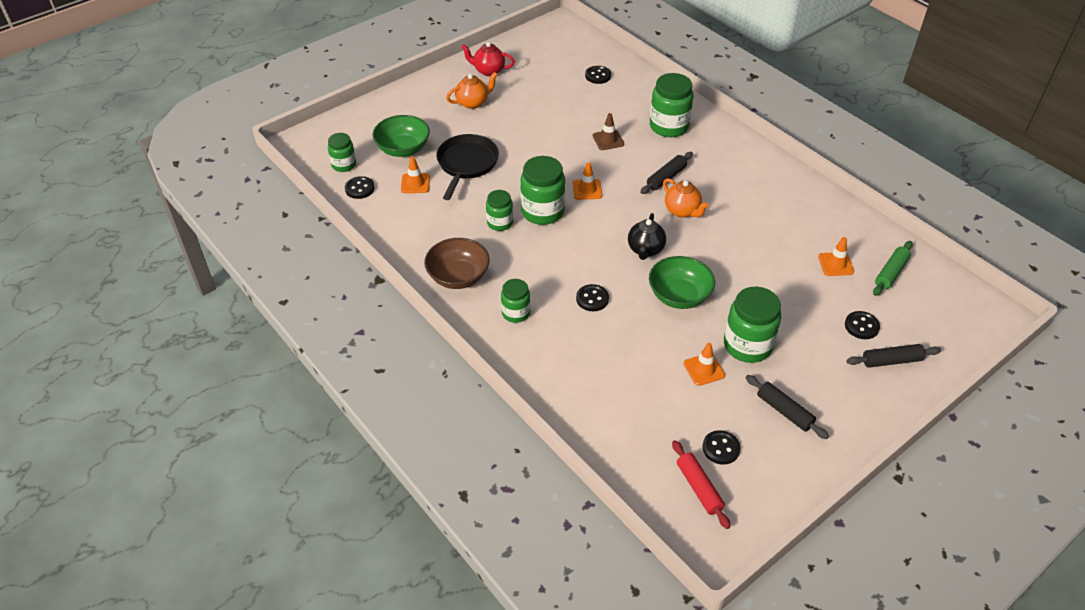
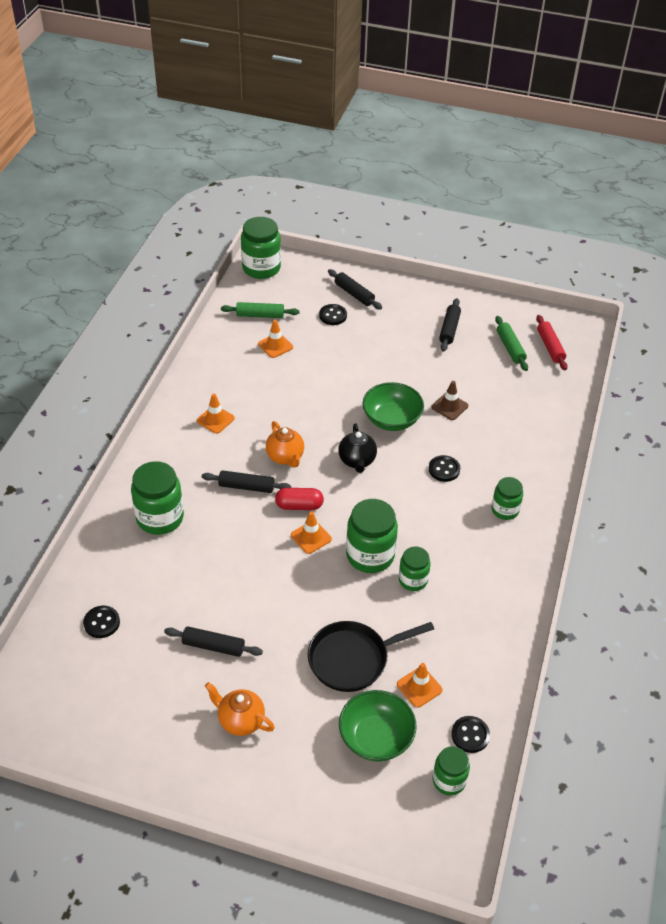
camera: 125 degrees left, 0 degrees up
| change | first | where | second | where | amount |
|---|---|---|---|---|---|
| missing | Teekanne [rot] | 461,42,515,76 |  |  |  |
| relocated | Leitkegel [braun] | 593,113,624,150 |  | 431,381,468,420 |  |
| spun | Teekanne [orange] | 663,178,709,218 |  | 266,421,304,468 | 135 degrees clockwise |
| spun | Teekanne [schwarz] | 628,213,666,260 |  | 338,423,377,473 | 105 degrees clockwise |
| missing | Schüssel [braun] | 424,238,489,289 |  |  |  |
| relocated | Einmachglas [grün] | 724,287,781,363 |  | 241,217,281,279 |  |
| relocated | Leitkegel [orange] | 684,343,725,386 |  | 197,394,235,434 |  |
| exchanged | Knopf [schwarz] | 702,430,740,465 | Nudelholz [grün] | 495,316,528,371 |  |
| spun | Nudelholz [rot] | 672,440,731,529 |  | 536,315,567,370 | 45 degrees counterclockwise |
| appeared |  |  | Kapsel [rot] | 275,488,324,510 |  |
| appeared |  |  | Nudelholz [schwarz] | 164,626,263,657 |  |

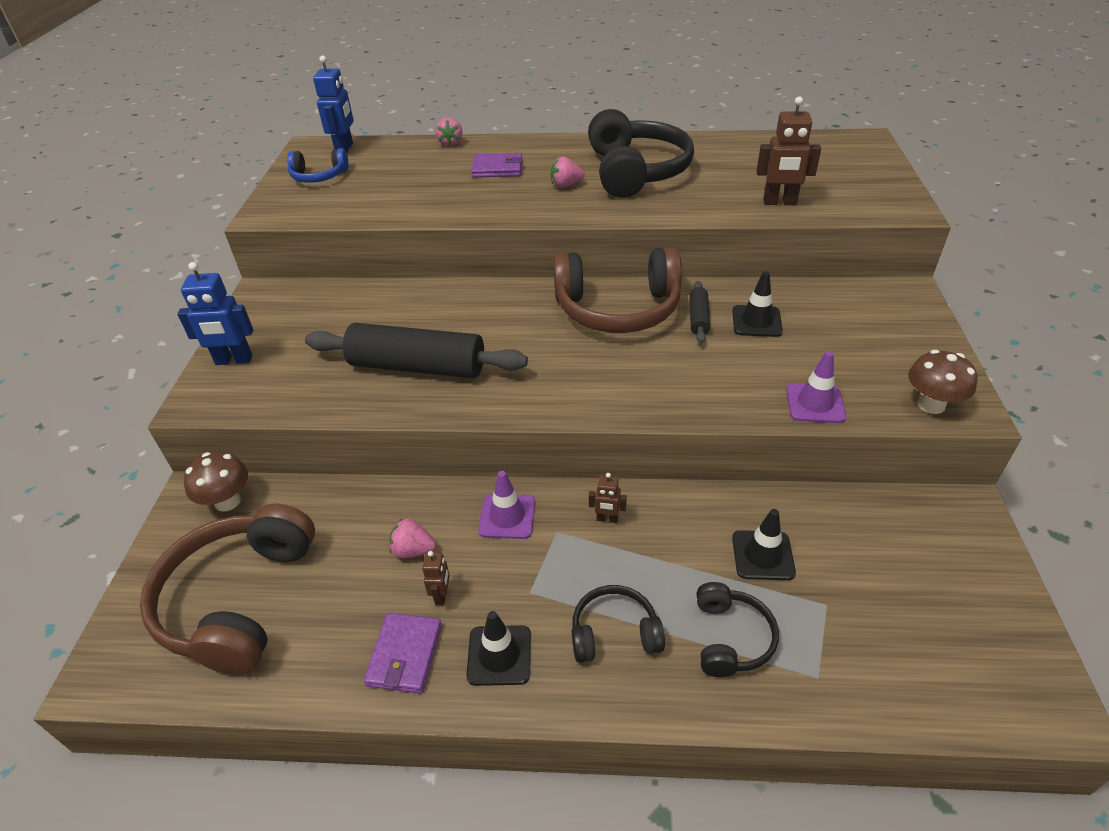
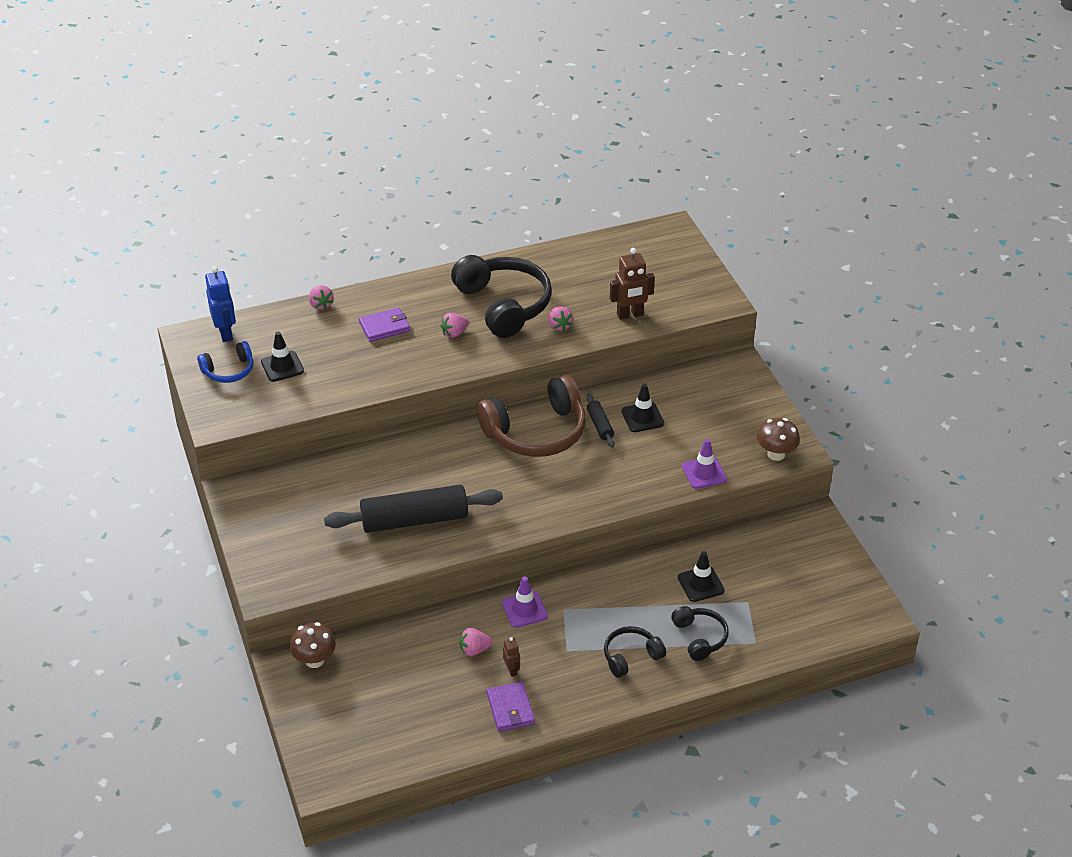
camera: 25 degrees left, 0 degrees up
| change | first | where | second | where | amount |
|---|---|---|---|---|---|
| missing | Roboter [blau] | 177,262,253,365 |  |  |  |
| missing | Roboter [braun] | 589,473,627,523 |  |  |  |
| missing | Kopfhörer [braun] | 140,504,315,675 |  |  |  |
| relocated | Leitkegel [schwarz] | 466,611,531,686 |  | 261,332,304,382 |  |
| appeared |  |  | Erdbeere [rosa] | 548,306,573,332 |  |

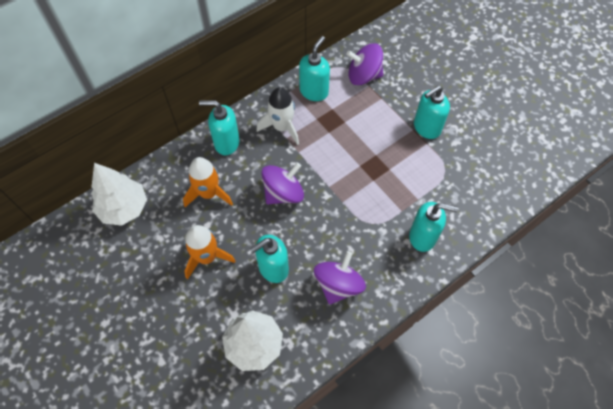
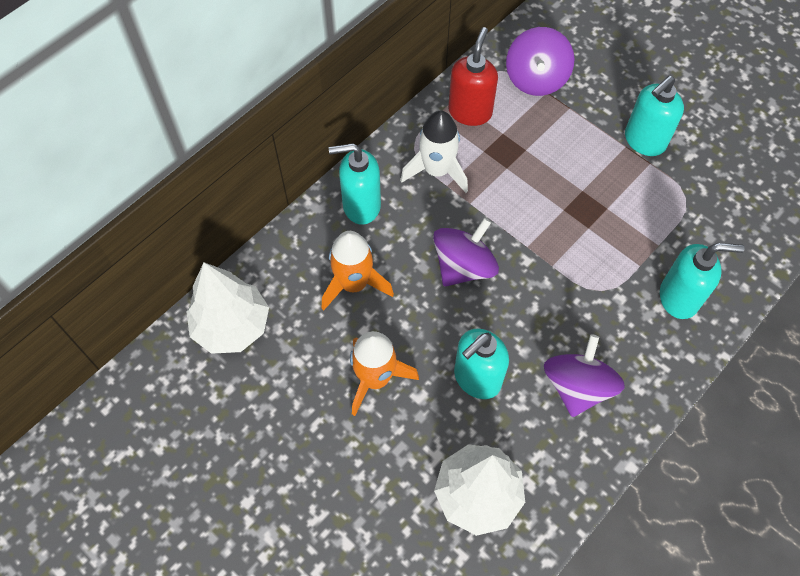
camera: 10 degrees left, 0 degrees up
| change | first | where | second | where | amount |
|---|---|---|---|---|---|
| colour | Seifenspender [türkis] | 299,36,330,101 | Seifenspender [rot] | 448,27,498,126 |  |
| spun | Kreisel [lila] | 346,43,383,85 |  | 506,27,574,96 | 75 degrees counterclockwise |

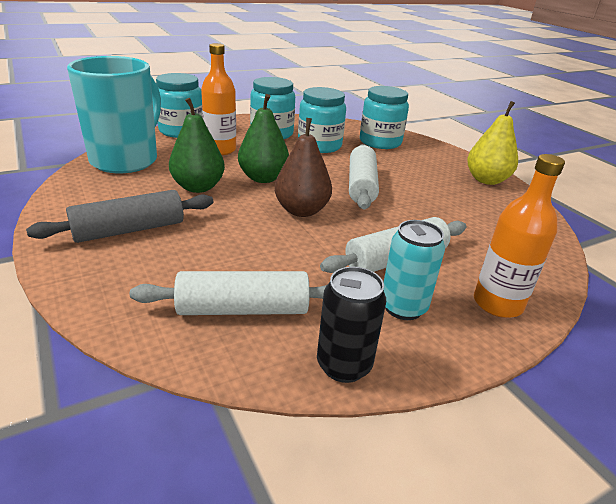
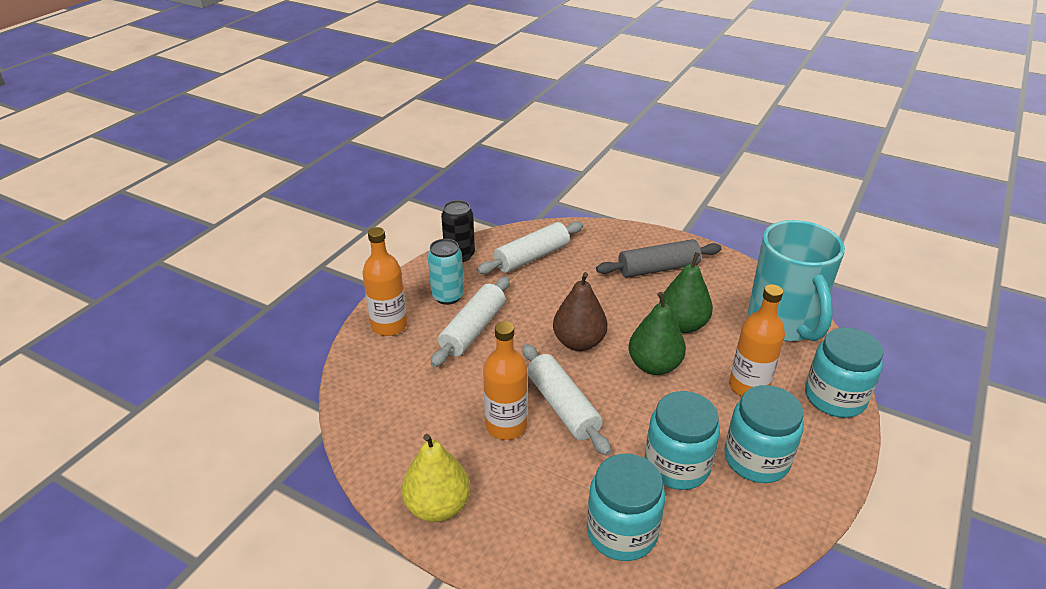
camera: 150 degrees right, 5 degrees up
| change | first | where | second | where | amount |
|---|---|---|---|---|---|
| spun | Nudelholz [grau] | 26,190,213,243 |  | 596,239,722,278 | 45 degrees clockwise |
| appeared |  |  | Flasche [orange] | 483,321,528,440 |  |

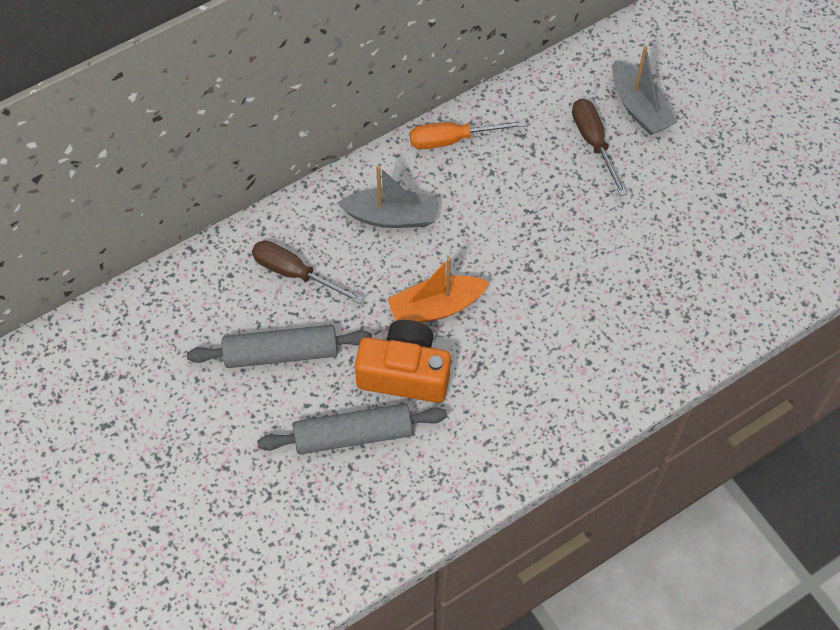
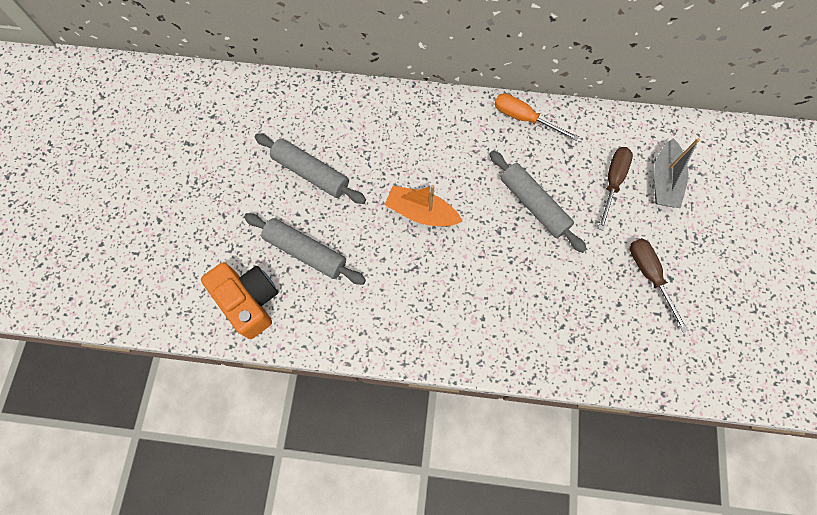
camera: 40 degrees right, 10 degrees up
| change | first | where | second | where | amount |
|---|---|---|---|---|---|
| missing | Boot [grau] | 337,165,438,228 |  |  |  |
| relocated | Schraubenzieher [braun] | 252,240,364,304 |  | 630,238,689,333 |  |
| relocated | Kamera [orange] | 355,320,451,403 |  | 201,262,278,339 |  |
| appeared |  |  | Nudelholz [grau] | 489,151,587,253 |  |

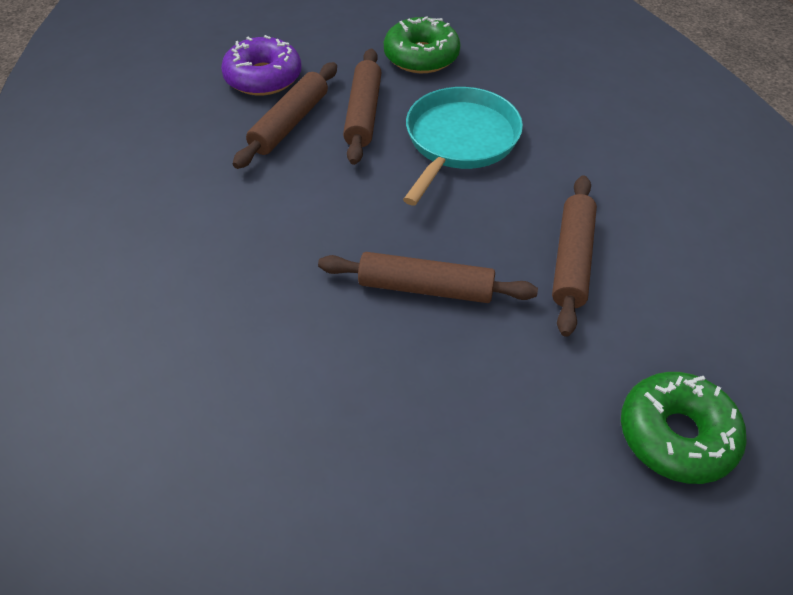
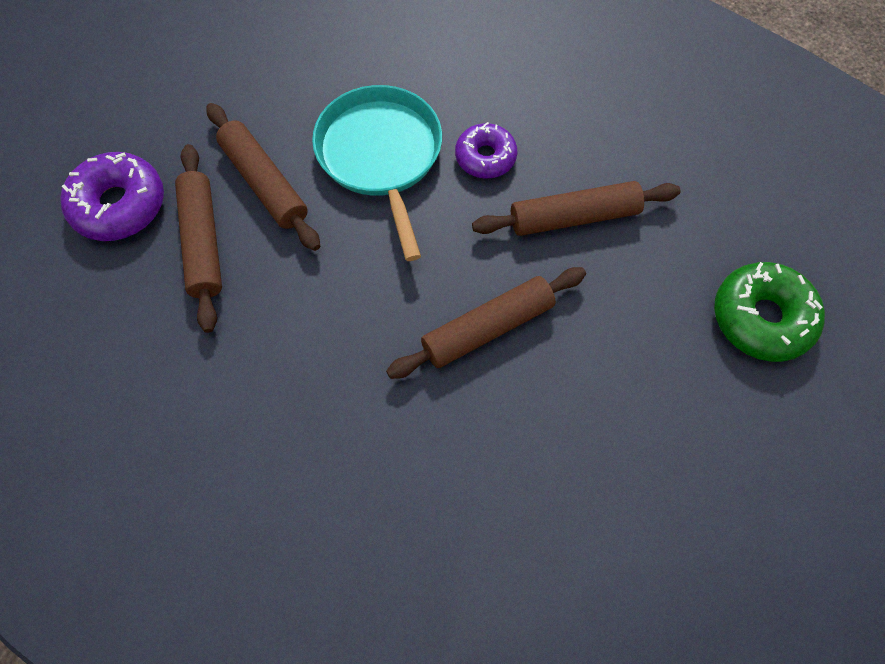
camera: 40 degrees left, 15 degrees up
| change | first | where | second | where | amount |
|---|---|---|---|---|---|
| missing | Donut [grün] | 384,16,461,73 |  |  |  |
| spun | Nudelholz [braun] | 552,175,597,337 |  | 472,181,681,236 | 75 degrees counterclockwise |
| appeared |  |  | Donut [lila] | 455,122,517,178 |  |

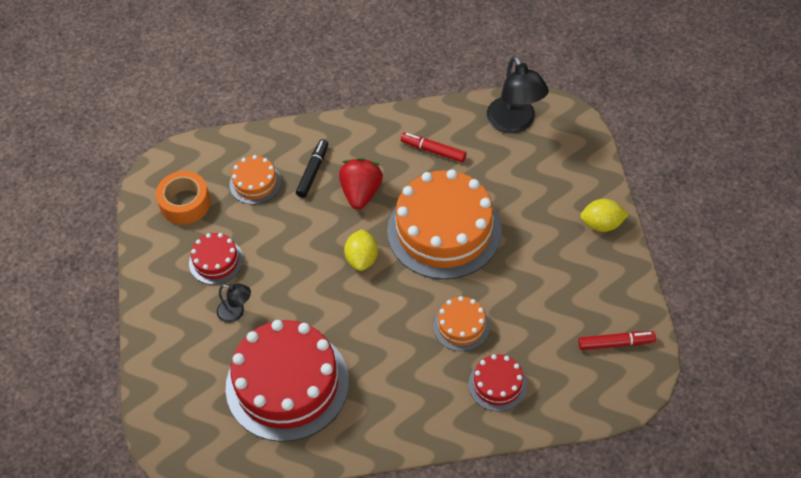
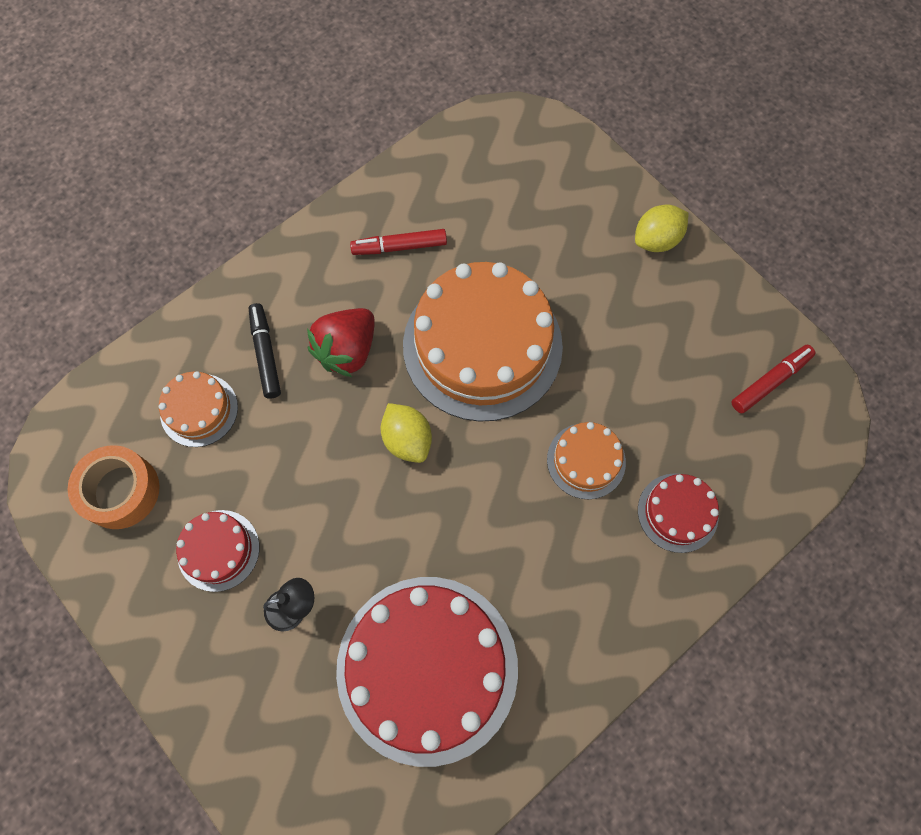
camera: 35 degrees left, 15 degrees up
| change | first | where | second | where | amount |
|---|---|---|---|---|---|
| missing | Lampe [schwarz] | 487,56,549,133 |  |  |  |
| spun | Erdbeere [rot] | 339,158,383,210 |  | 307,308,375,377 | 120 degrees counterclockwise |

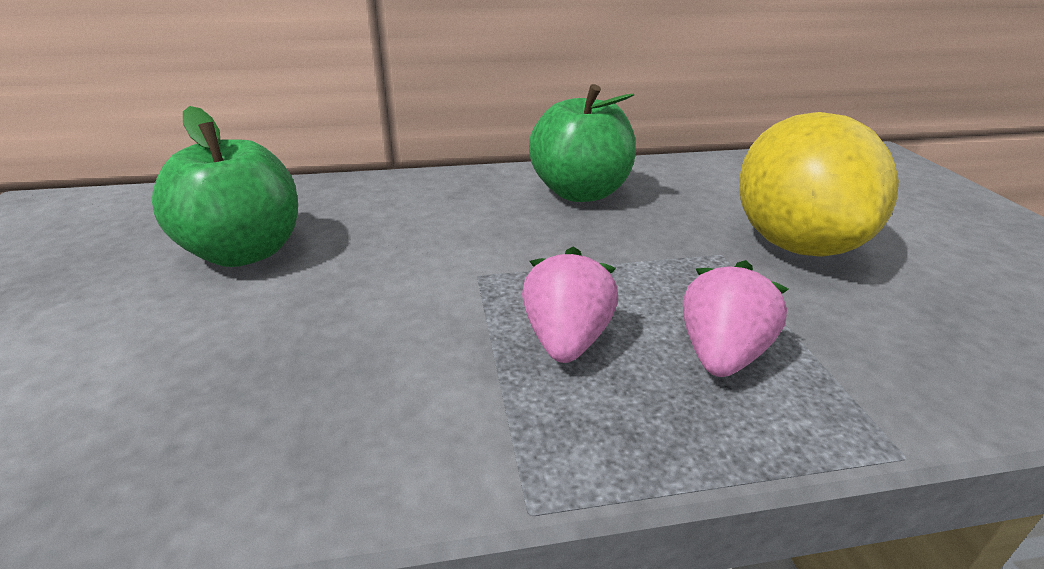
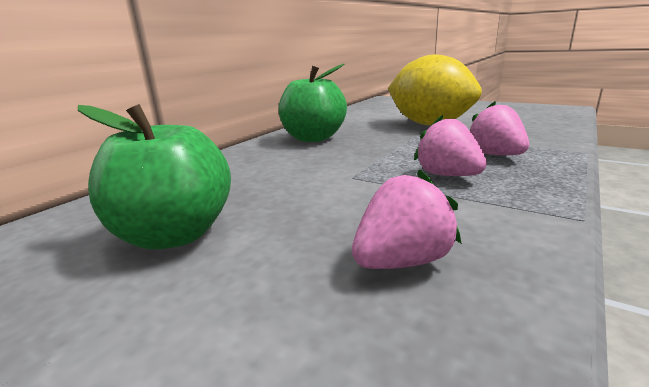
camera: 45 degrees left, 10 degrees down
| change | first | where | second | where | amount |
|---|---|---|---|---|---|
| appeared |  |  | Erdbeere [rosa] | 352,169,462,269 |  |

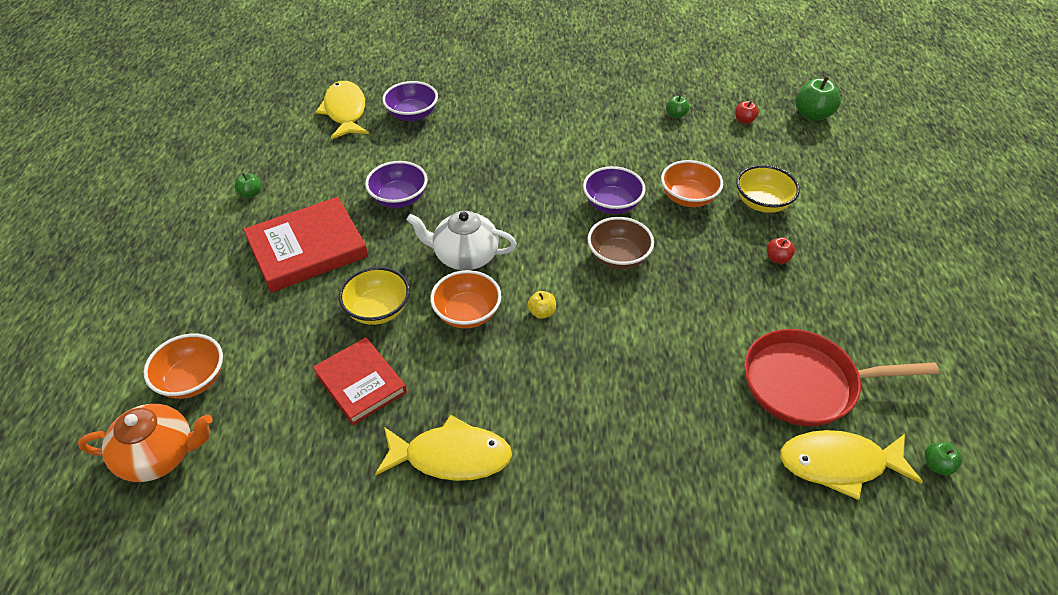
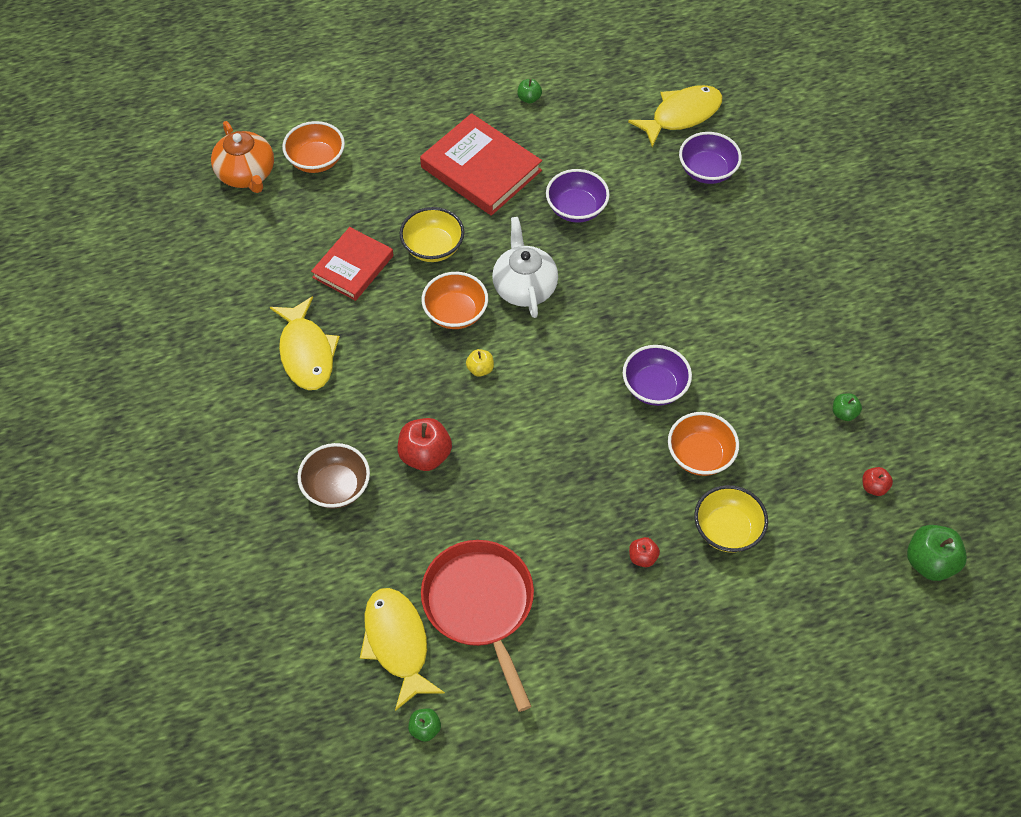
camera: 70 degrees right, 10 degrees up
| change | first | where | second | where | amount |
|---|---|---|---|---|---|
| relocated | Schüssel [braun] | 587,217,654,269 |  | 297,443,370,509 |  |
| appeared |  |  | Apfel [rot] | 397,418,452,471 |  |

